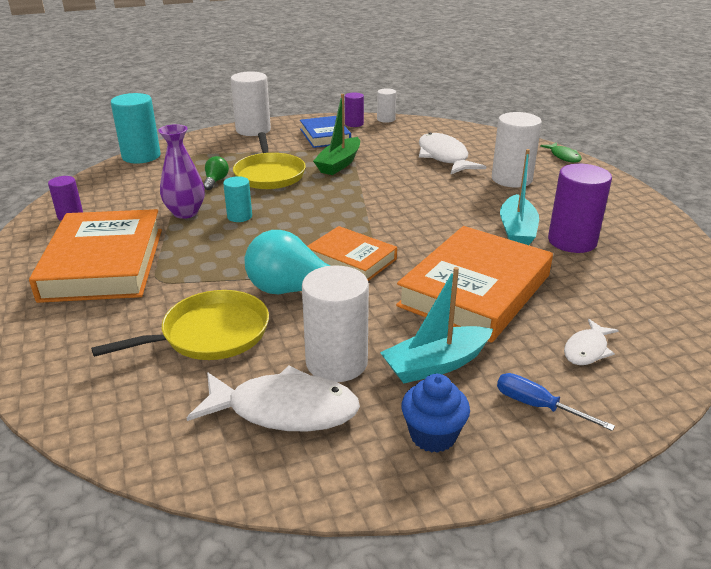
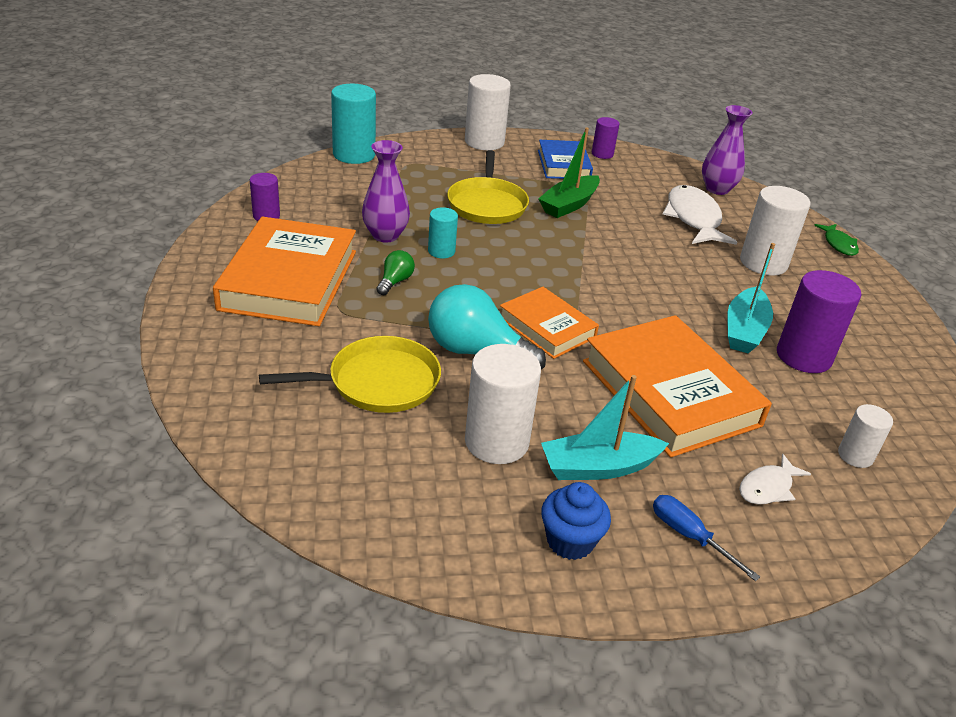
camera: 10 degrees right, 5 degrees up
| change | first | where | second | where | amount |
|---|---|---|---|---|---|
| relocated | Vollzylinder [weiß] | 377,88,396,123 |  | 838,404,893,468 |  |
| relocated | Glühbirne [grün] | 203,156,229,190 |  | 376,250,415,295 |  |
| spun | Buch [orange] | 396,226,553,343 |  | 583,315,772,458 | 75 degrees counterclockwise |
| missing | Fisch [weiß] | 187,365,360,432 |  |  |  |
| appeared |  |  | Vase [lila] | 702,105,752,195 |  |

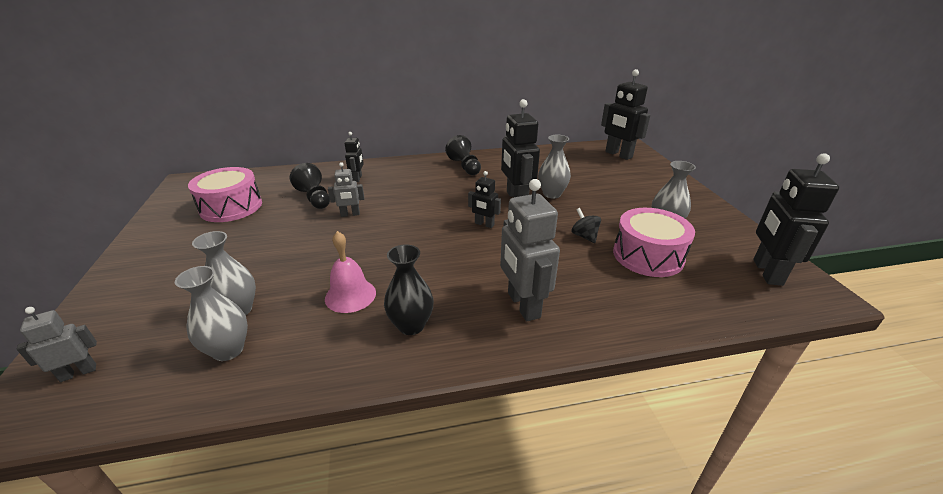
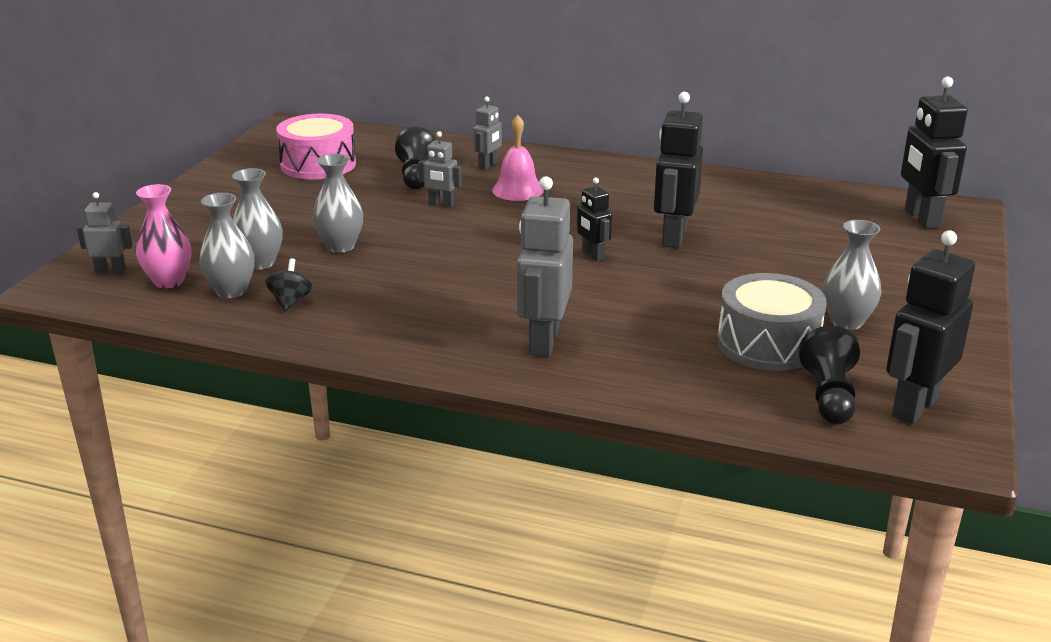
camera: 30 degrees right, 5 degrees down
| change | first | where | second | where | amount |
|---|---|---|---|---|---|
| colour | Roboter [schwarz] | 345,132,364,182 | Roboter [grau] | 473,96,502,170 |  |
| relocated | Bauer [schwarz] | 445,135,481,175 |  | 799,326,860,424 |  |
| relocated | Vase [grau] | 538,135,571,198 |  | 312,154,363,253 |  |
| relocated | Kreisel [schwarz] | 571,208,601,243 |  | 265,258,312,312 |  |
| colour | Trommel [rosa] | 613,208,695,277 | Trommel [grau] | 717,273,827,371 |  |
| relocated | Glocke [rosa] | 325,231,376,313 |  | 492,115,544,201 |  |
| missing | Vase [schwarz] | 384,244,434,335 |  |  |  |
| appeared |  |  | Vase [rosa] | 136,184,191,289 |  |

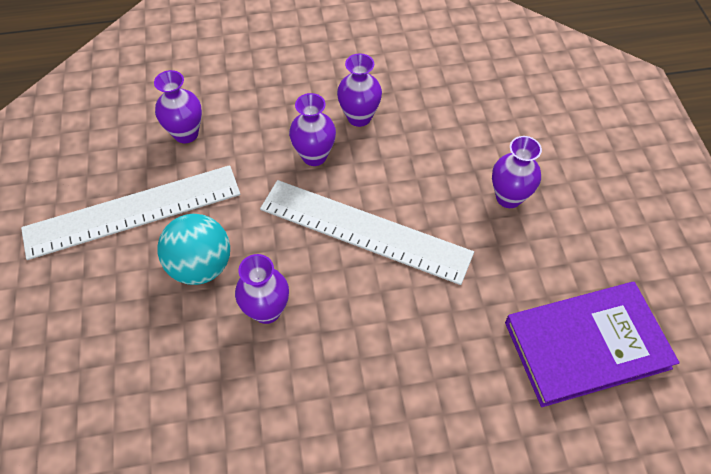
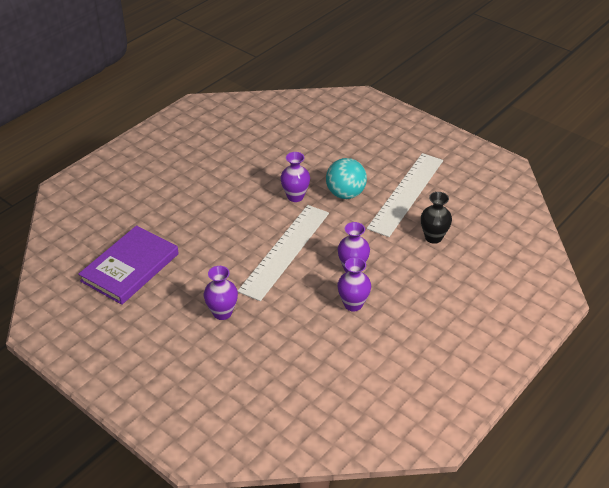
camera: 140 degrees right, 15 degrees down
| change | first | where | second | where | amount |
|---|---|---|---|---|---|
| colour | Vase [lila] | 154,70,202,143 | Vase [schwarz] | 421,192,452,244 |  |
| spun | Lineal [weiß] | 260,180,474,285 |  | 238,205,329,301 | 45 degrees counterclockwise |

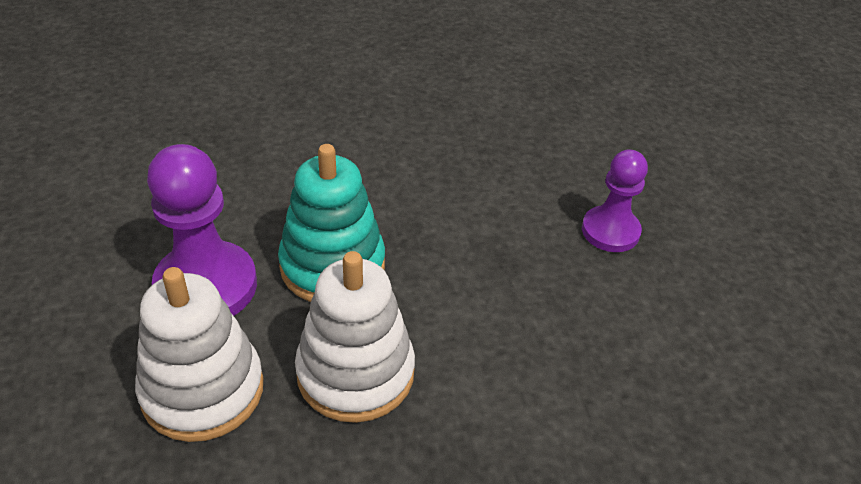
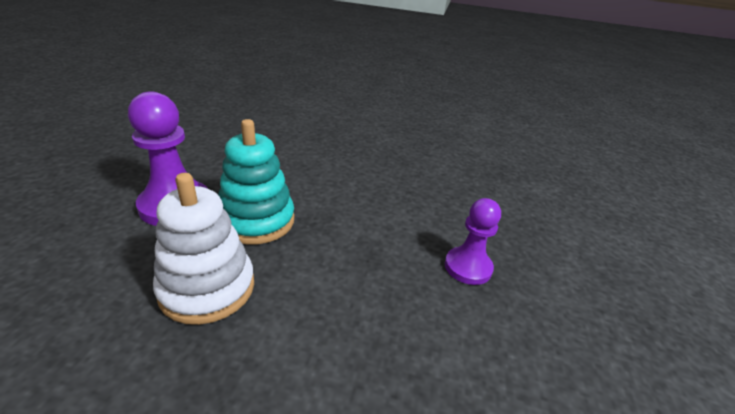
camera: 25 degrees right, 10 degrees down
| change | first | where | second | where | amount |
|---|---|---|---|---|---|
| missing | Stapelspielzeug [weiß] | 135,267,263,442 |  |  |  |

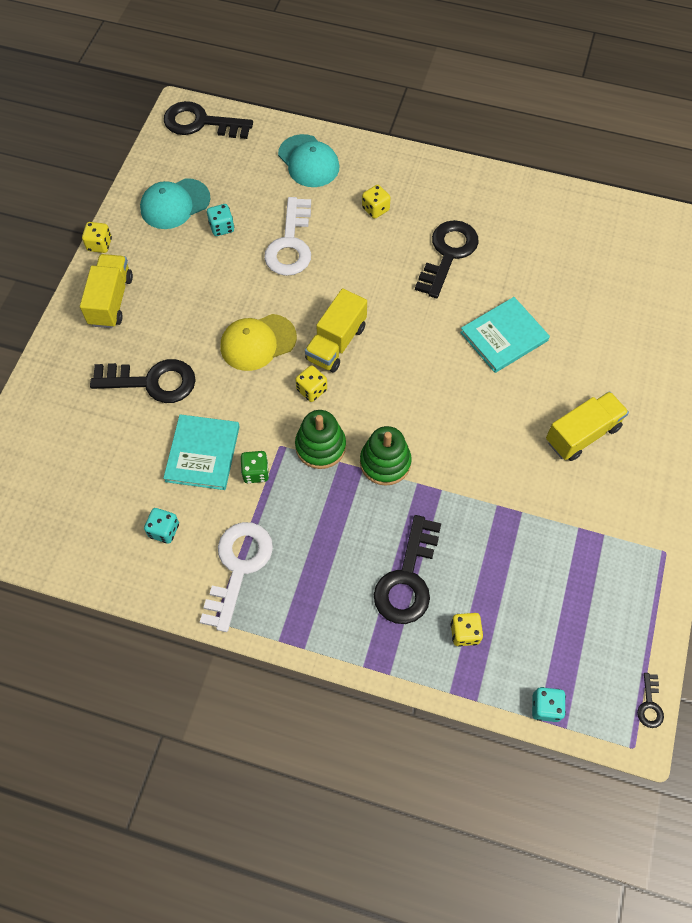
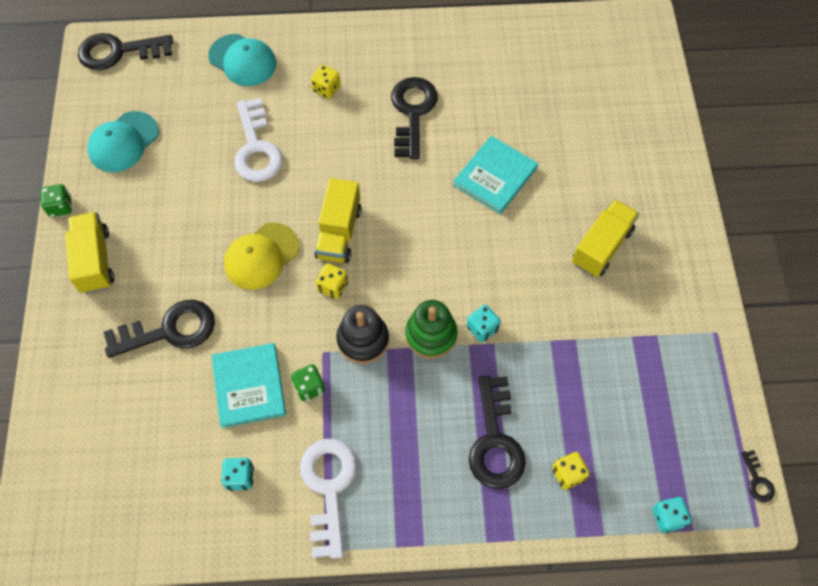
camera: 20 degrees left, 0 degrees up
| change | first | where | second | where | amount |
|---|---|---|---|---|---|
| relocated | Spielwürfel [türkis] | 207,204,234,236 |  | 466,305,501,342 |  |
| colour | Spielwürfel [gelb] | 82,222,112,253 | Spielwürfel [grün] | 40,184,72,217 |  |
| colour | Stapelspielzeug [grün] | 295,410,346,469 | Stapelspielzeug [schwarz] | 336,305,389,364 |  |

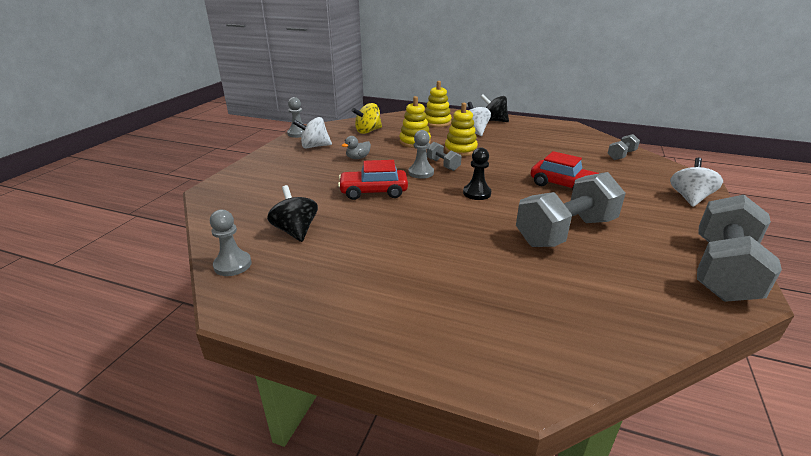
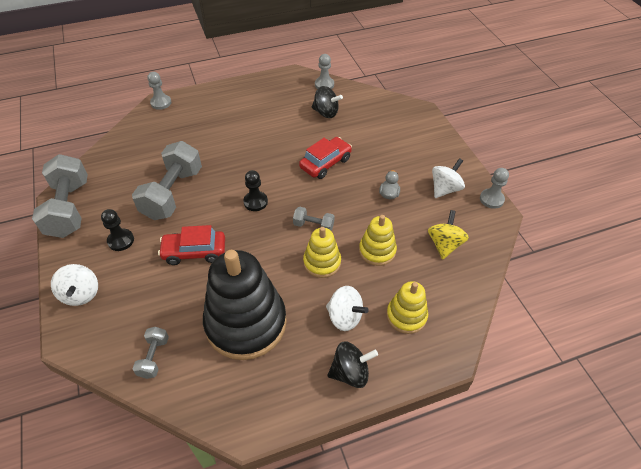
camera: 140 degrees right, 20 degrees up
| change | first | where | second | where | amount |
|---|---|---|---|---|---|
| relocated | Bauer [grau] | 409,130,434,179 |  | 147,72,171,110 |  |
| appeared |  |  | Bauer [schwarz] | 101,209,134,251 |  |
| appeared |  |  | Stapelspielzeug [schwarz] | 203,250,287,360 |  |

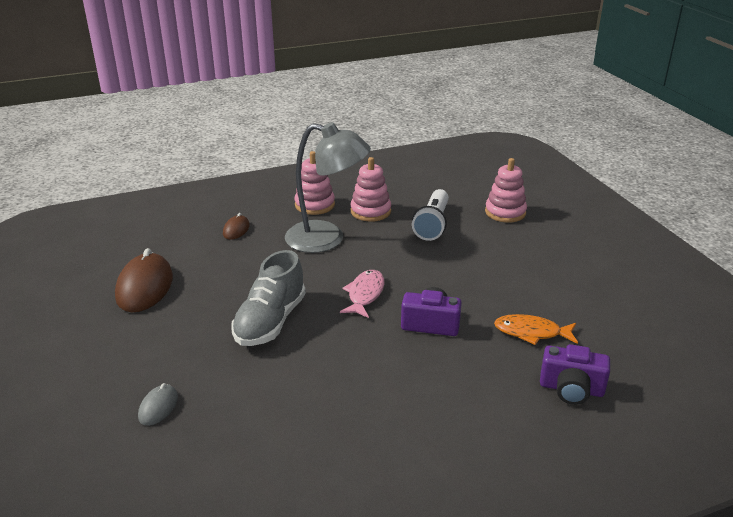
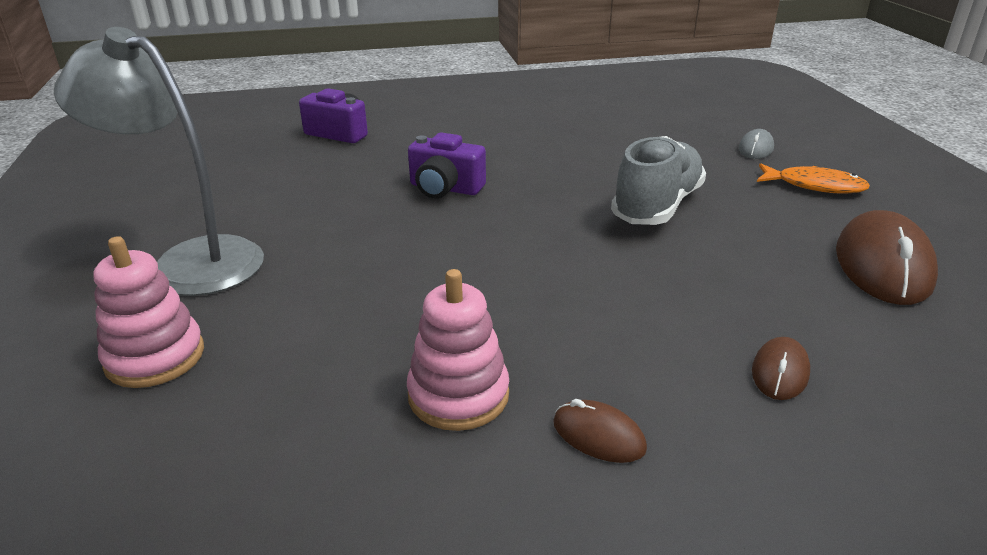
camera: 170 degrees left, 0 degrees up
| change | first | where | second | where | amount |
|---|---|---|---|---|---|
| relocated | Lampe [grau] | 285,122,371,253 |  | 54,27,264,296 |  |
| exchanged | Stapelspielzeug [rosa] | 295,151,335,215 | Computermaus [braun] | 553,399,647,463 |  |
| missing | Taschenlampe [weiß] | 412,189,449,241 |  |  |  |
| missing | Fisch [rosa] | 340,270,384,318 |  |  |  |
| relocated | Fisch [orange] | 494,314,578,345 |  | 757,163,870,194 |  |

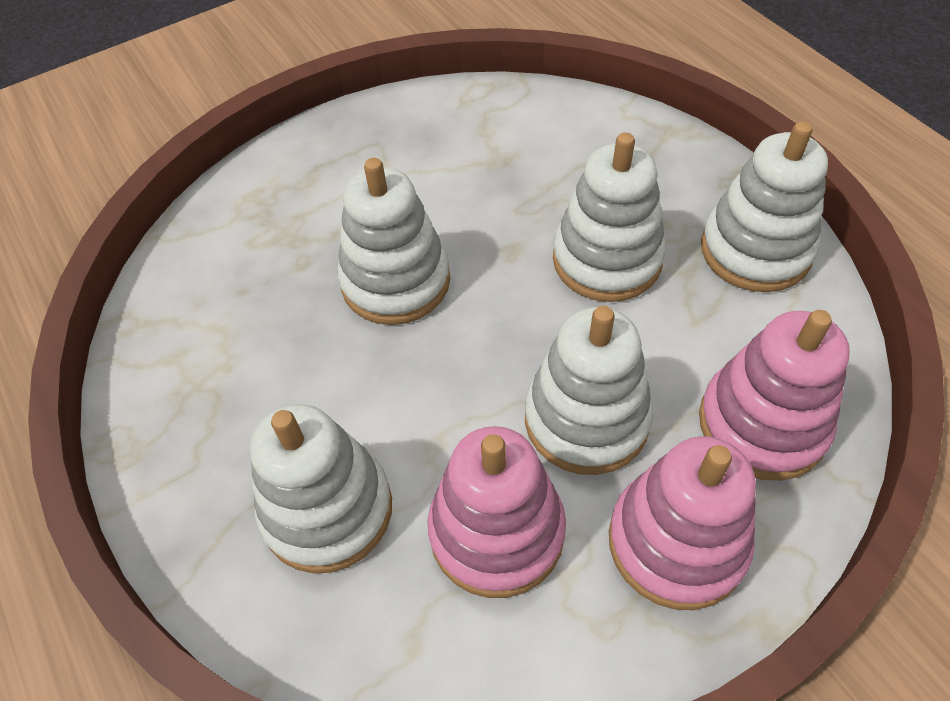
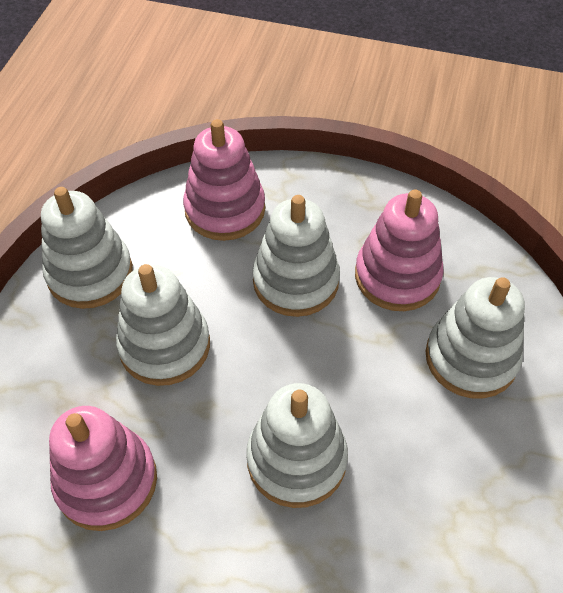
camera: 135 degrees left, 0 degrees up
| change | first | where | second | where | amount |
|---|---|---|---|---|---|
| relocated | Stapelspielzeug [rosa] | 609,436,756,610 |  | 49,406,157,531 |  |

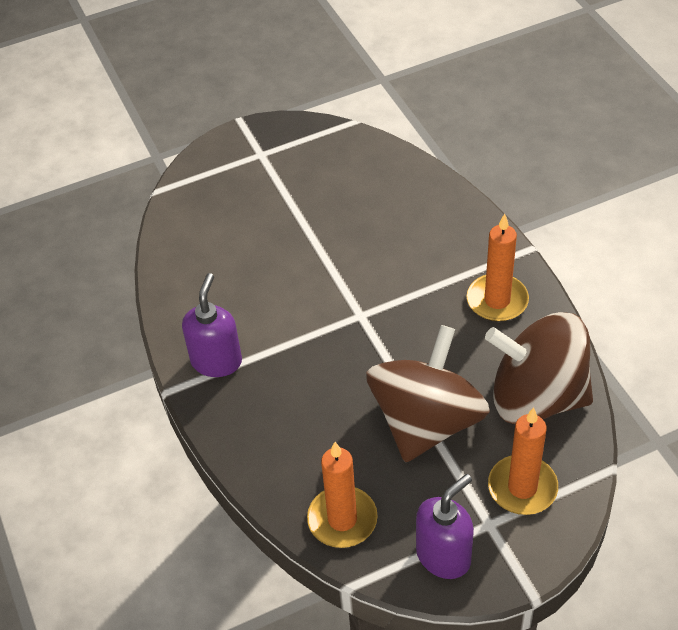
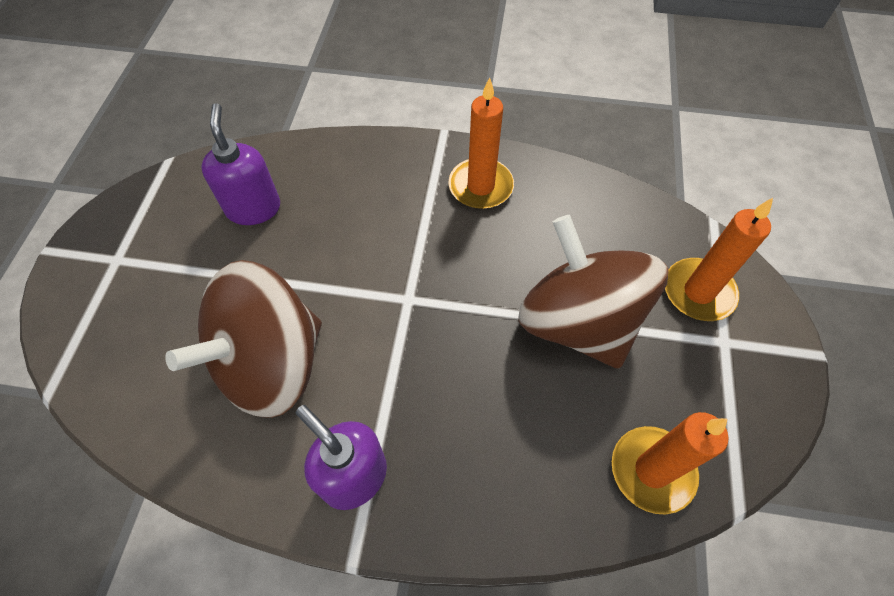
camera: 60 degrees left, 10 degrees up
| change | first | where | second | where | amount |
|---|---|---|---|---|---|
| relocated | Kreisel [braun] | 485,312,593,424 |  | 165,260,322,418 |  |
| relocated | Seifenspender [lila] | 416,474,474,579 |  | 201,103,280,225 |  |

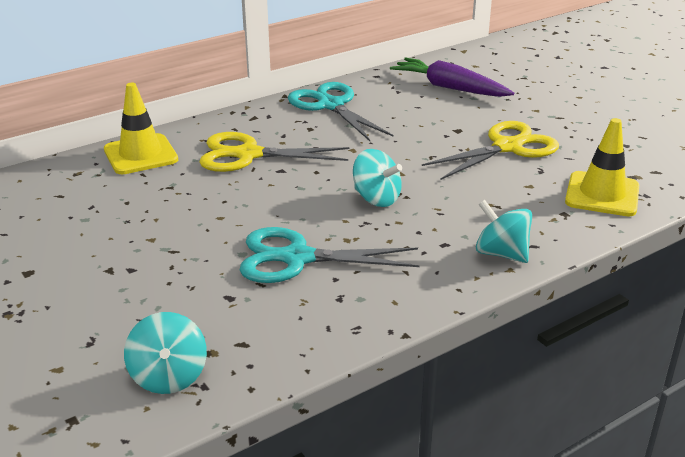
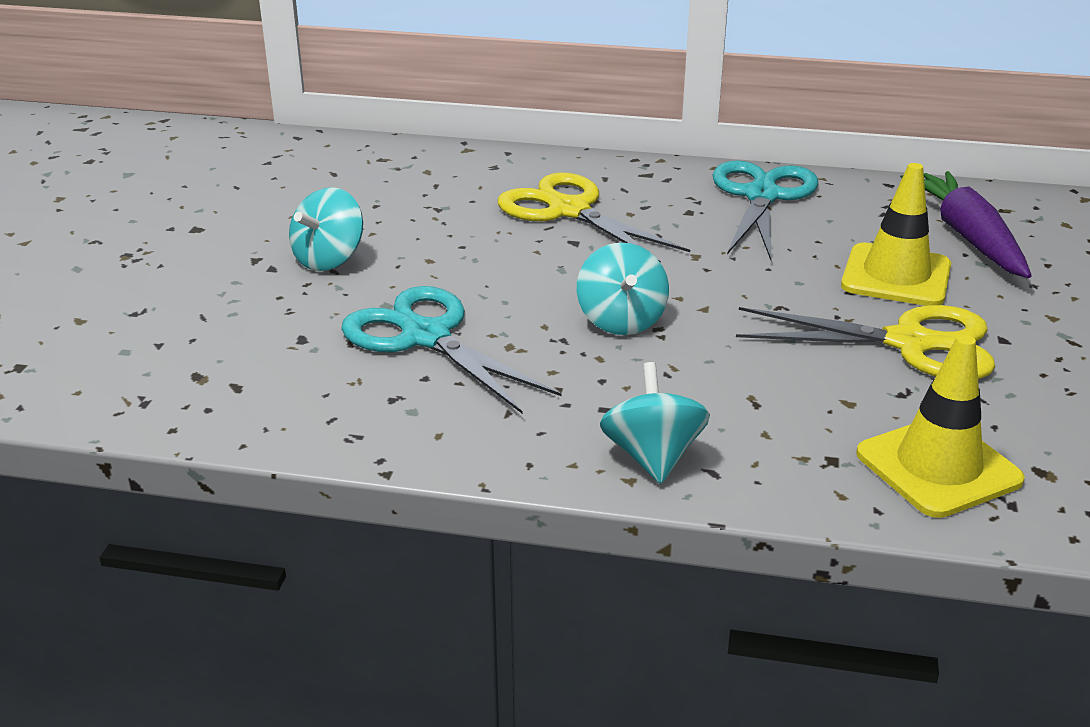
camera: 45 degrees right, 0 degrees up
| change | first | where | second | where | amount |
|---|---|---|---|---|---|
| relocated | Leitkegel [gelb] | 104,83,178,174 |  | 841,163,951,306 |  |
| relocated | Kreisel [türkis] | 124,312,207,394 |  | 289,187,363,271 |  |

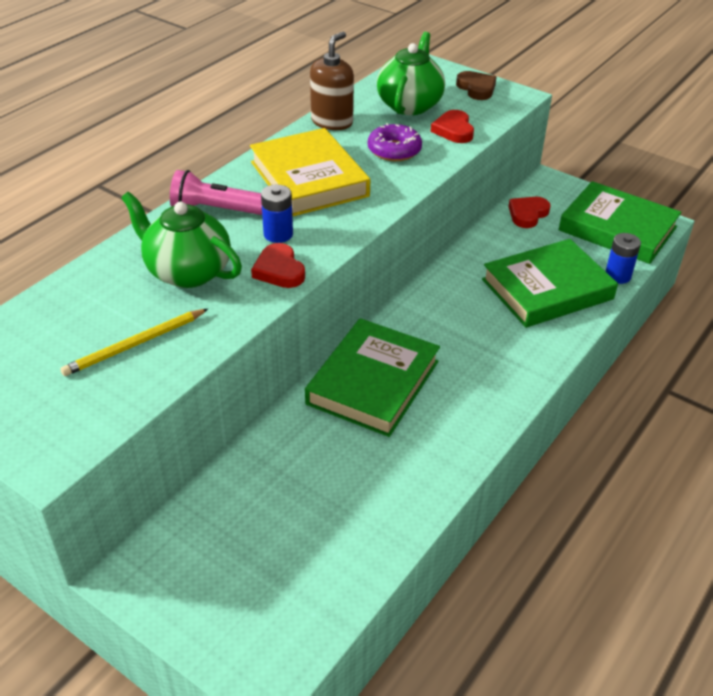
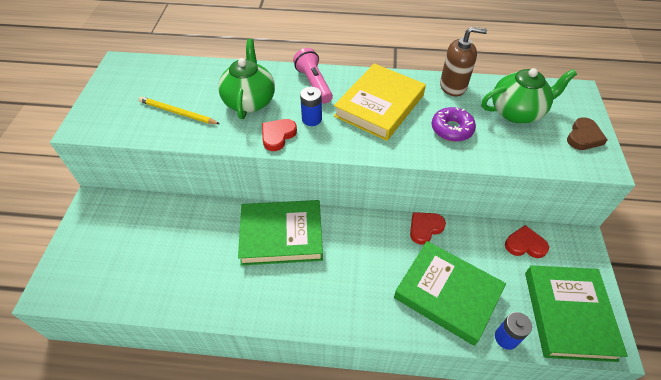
camera: 60 degrees right, 10 degrees up
| change | first | where | second | where | amount |
|---|---|---|---|---|---|
| relocated | Herz [rot] | 431,110,474,143 |  | 410,212,446,245 |  |

